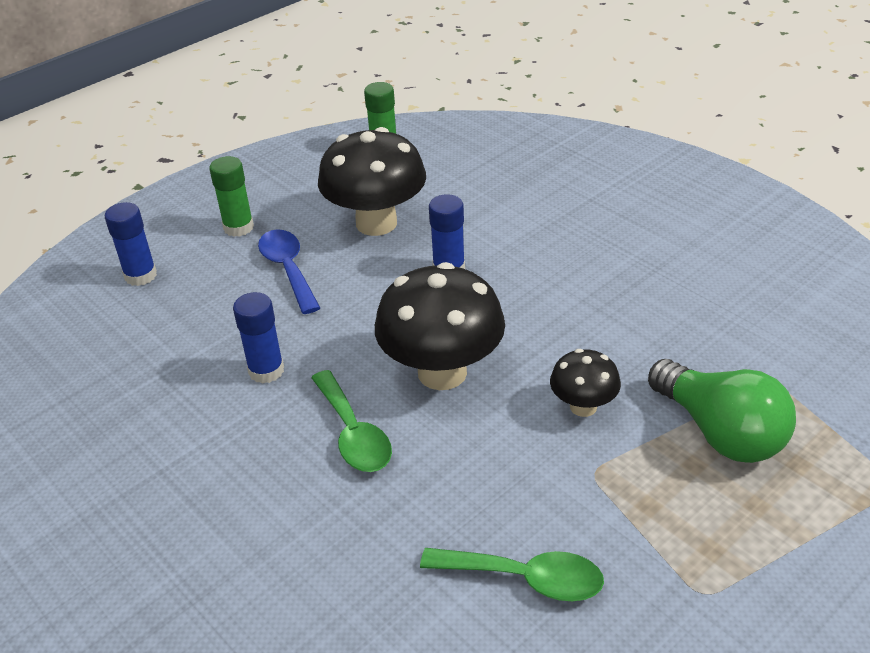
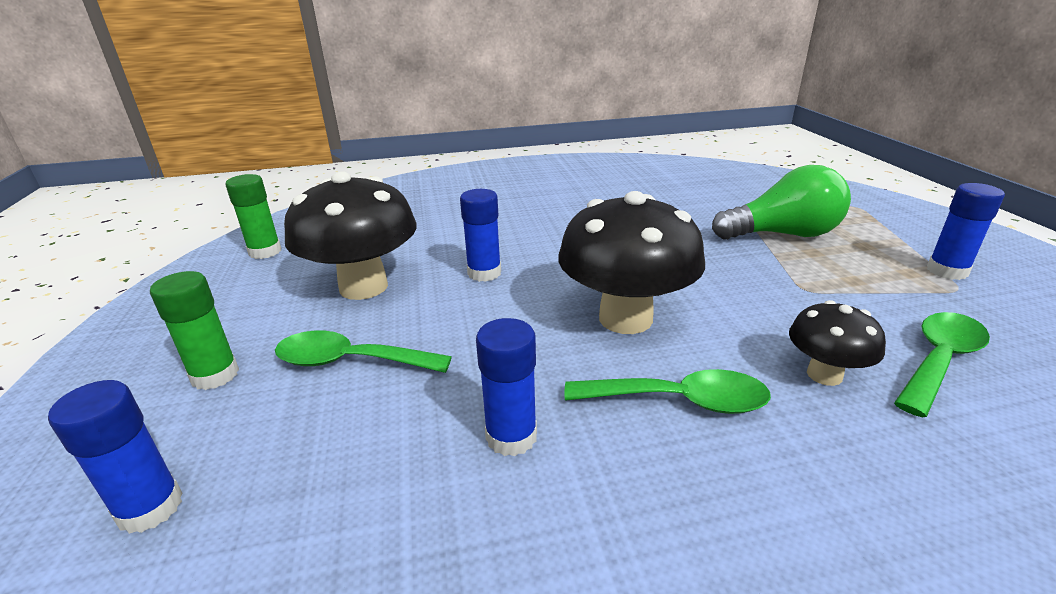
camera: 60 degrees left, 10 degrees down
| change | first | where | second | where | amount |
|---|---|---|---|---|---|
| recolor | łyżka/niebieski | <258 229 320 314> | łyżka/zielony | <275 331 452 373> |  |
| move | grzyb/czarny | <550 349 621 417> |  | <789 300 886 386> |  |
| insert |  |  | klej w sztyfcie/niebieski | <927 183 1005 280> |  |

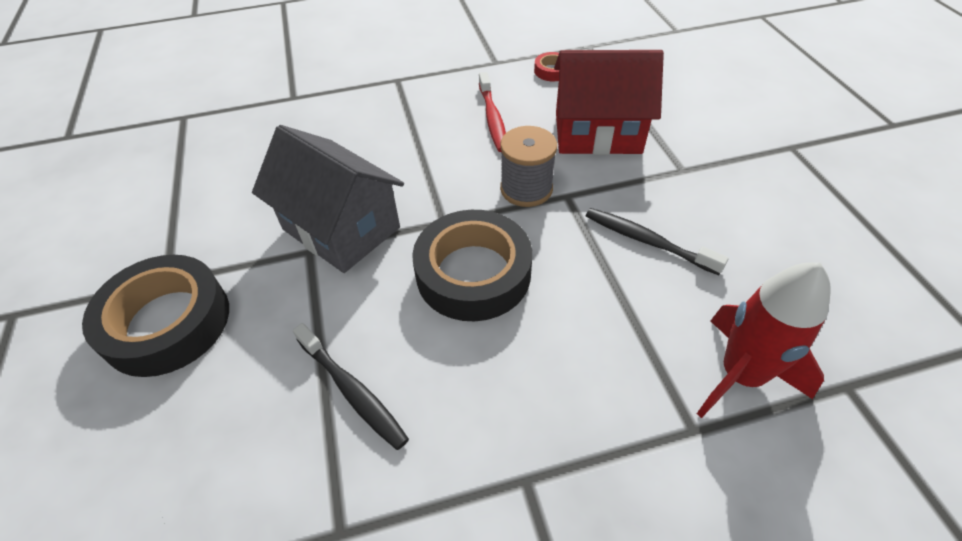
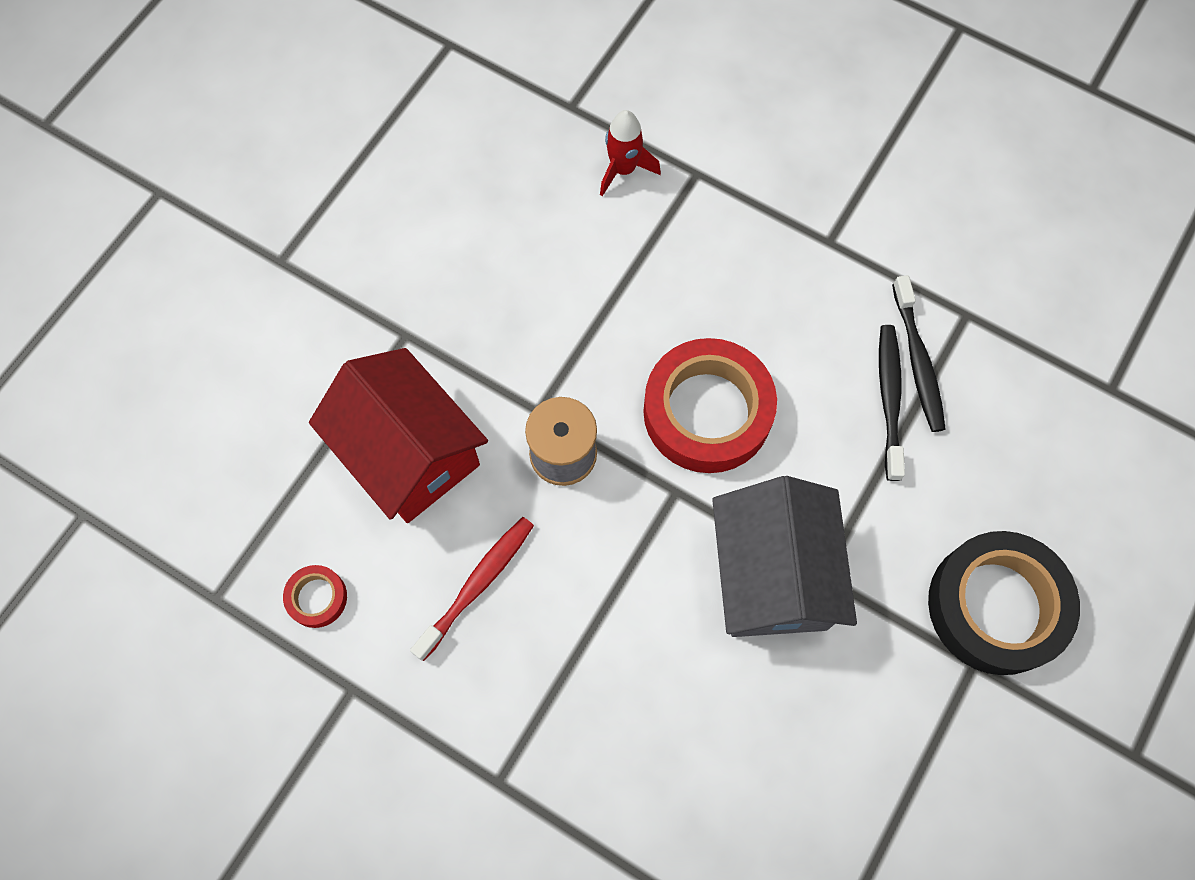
camera: 135 degrees left, 20 degrees up
| change | first | where | second | where | amount |
|---|---|---|---|---|---|
| resize | rakieta/czerwony | <697 263 831 418> |  | <600 110 661 196> | x0.62 |
| recolor | taśma klejąca/czarny | <412 210 532 321> | taśma klejąca/czerwony | <643 338 777 473> |  |
| move | szczoteczka do zębów/czarny | <586 208 728 275> |  | <892 275 946 432> |  |

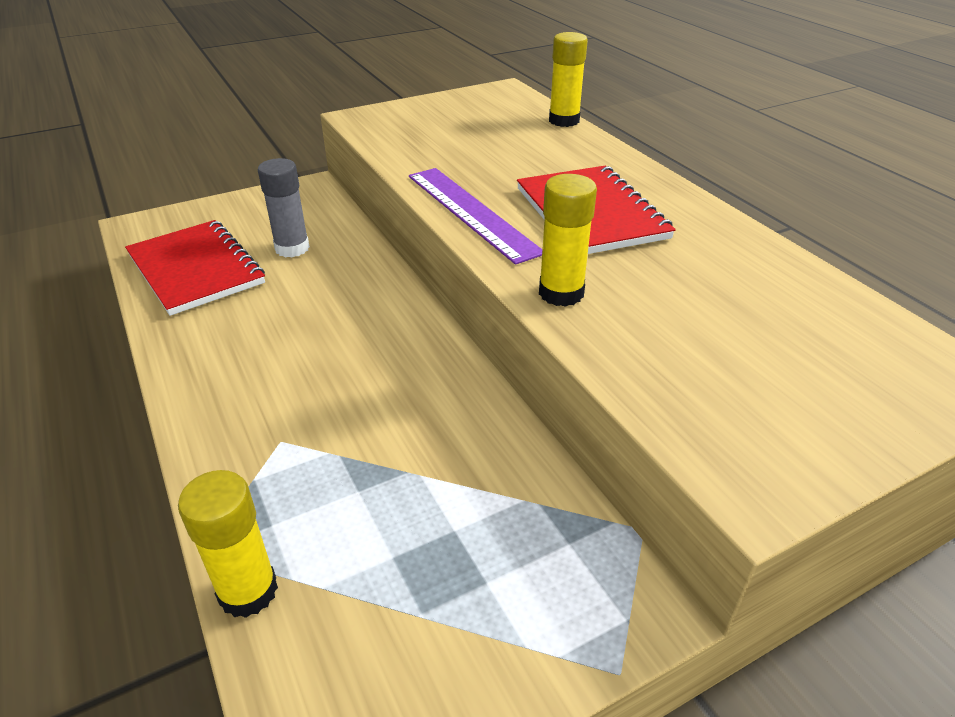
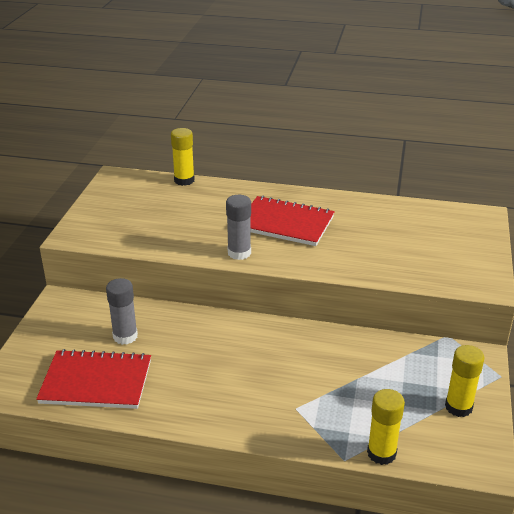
camera: 50 degrees left, 5 degrees down
| change | first | where | second | where | amount |
|---|---|---|---|---|---|
| replace | linijka/fioletowy | <409 168 542 265> | klej w sztyfcie/szary | <226 195 251 260> |  |
| move | klej w sztyfcie/żółty | <539 174 597 307> |  | <445 345 485 417> |  |

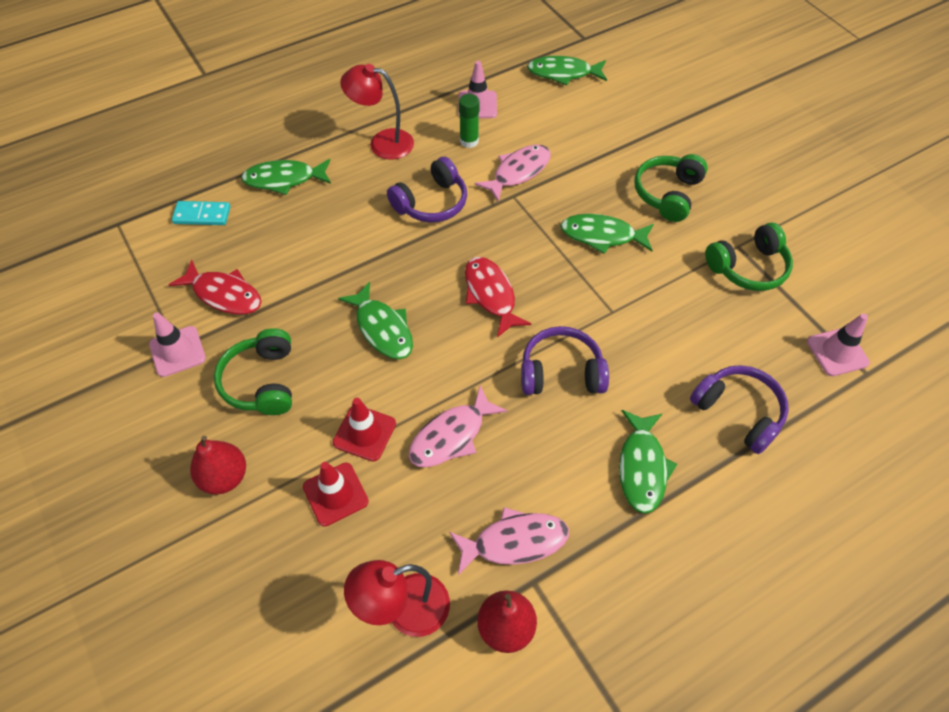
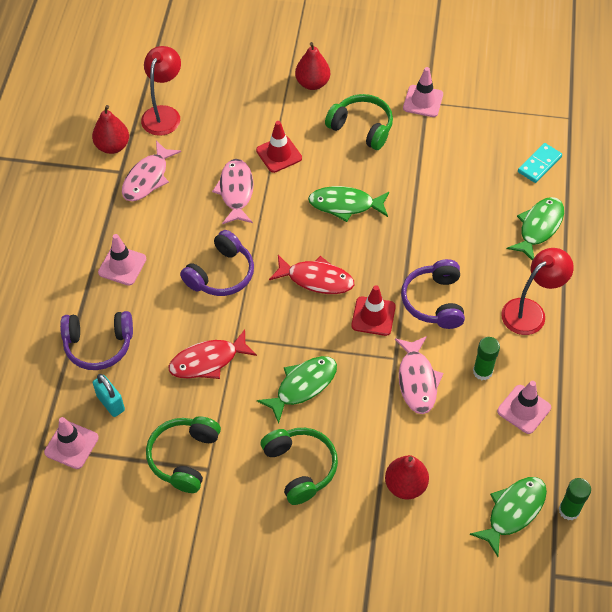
camera: 130 degrees right, 0 degrees up
| change | first | where | second | where | amount |
|---|---|---|---|---|---|
| insert |  |  | kłódka/turkusowy | <93 374 125 417> |  |
| replace | ryba/zielony | <619 410 677 514> | pachołek/różowy | <98 234 146 286> |  |
| move | ryba/czerwony | <169 259 262 314> |  | <169 329 257 379> |  |
| move | pachołek/czerwony | <303 462 369 527> |  | <351 285 396 336> |  |
| insert |  |  | gruszka/czerwony | <385 455 429 499> |  |
| insert |  |  | klej w sztyfcie/zielony | <559 478 591 520> |  |

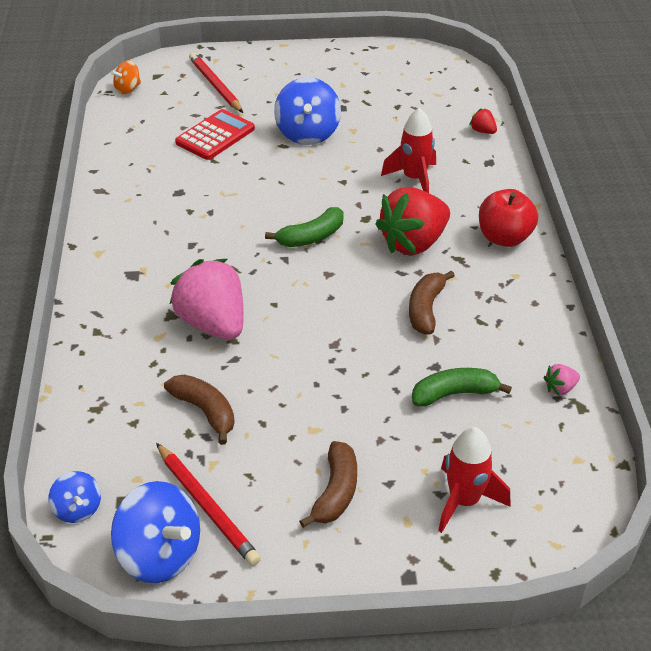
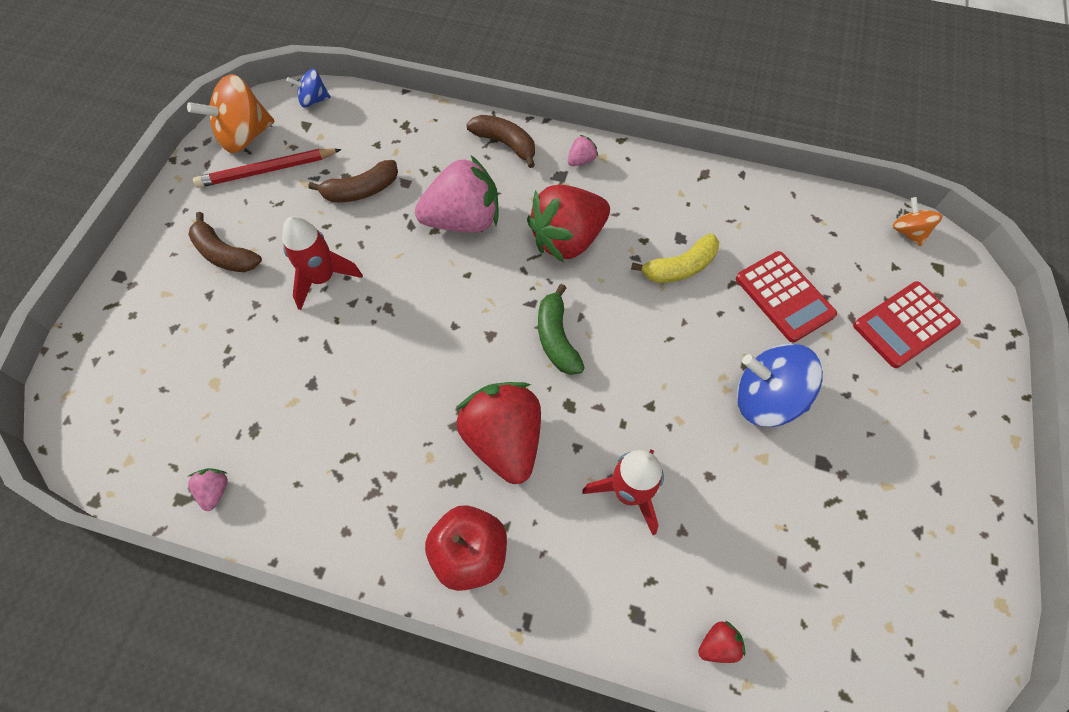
camera: 110 degrees right, 20 degrees up
| change | first | where | second | where | amount |
|---|---|---|---|---|---|
| recolor | bączek/niebieski | <111 481 200 583> | bączek/pomarańczowy | <187 74 274 153> |  |
| move | rakieta/czerwony | <438 427 511 533> |  | <282 216 363 310> |  |
| move | banan/brązowy | <409 270 455 334> |  | <466 115 535 168> |  |
| insert |  |  | truskawka/czerwony | <527 185 610 263> |  |
| insert |  |  | truskawka/różowy | <568 135 598 166> |  |
| insert |  |  | banan/żółty | <631 233 719 283> |  |
| replace | ołówek/czerwony | <189 52 243 113> | kalkulator/czerwony | <853 281 961 368> |  |
| delete | banan/zielony | <412 368 512 407> |  |  |  |

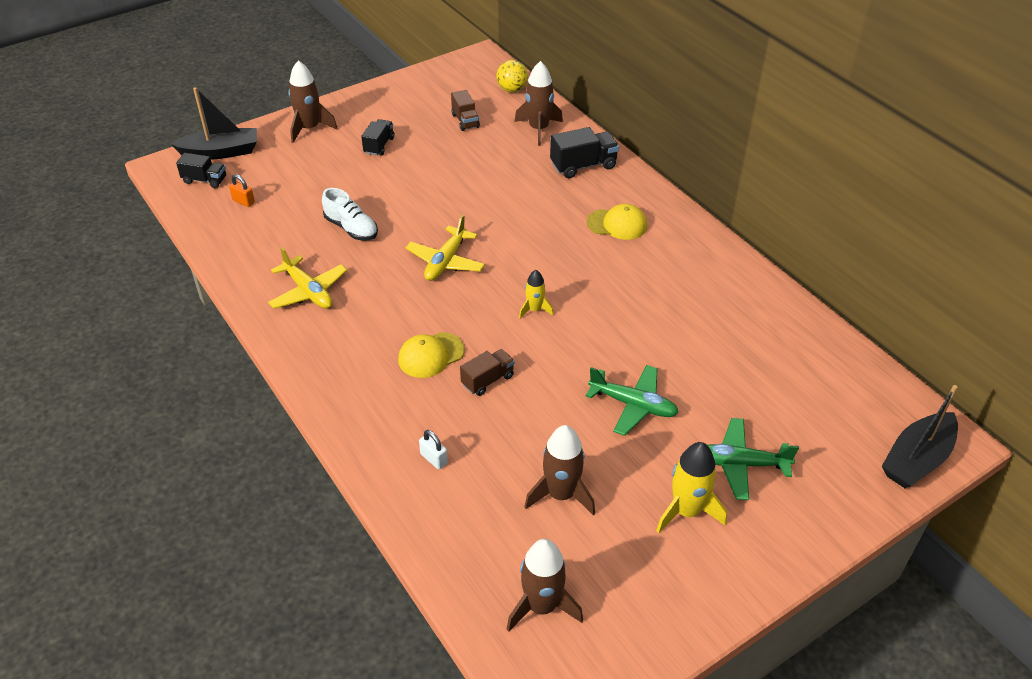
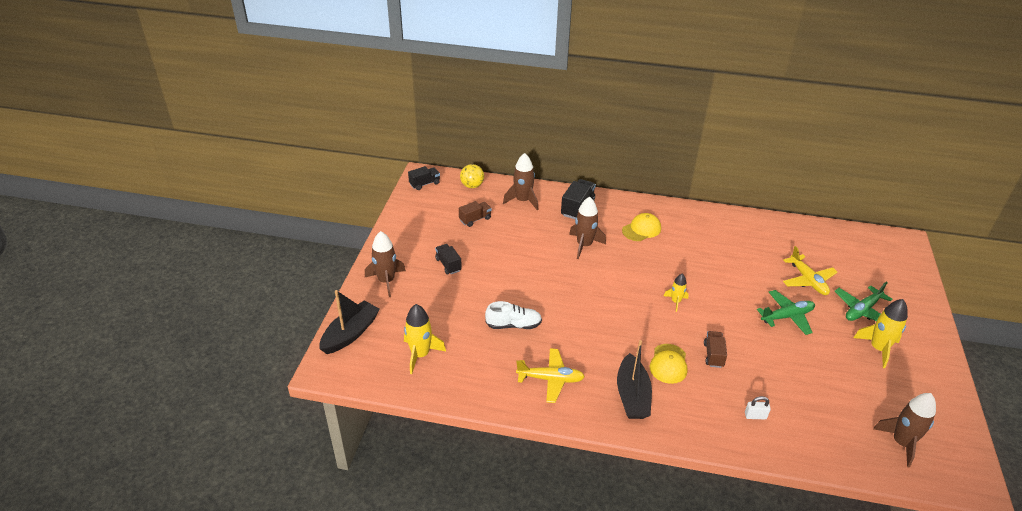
camera: 45 degrees left, 5 degrees down
| change | first | where | second | where | amount |
|---|---|---|---|---|---|
| replace | kłódka/pomarańczowy | <229 174 255 207> | rakieta/żółty | <404 304 446 374> |  |
| move | ciężarówka/czarny | <176 153 226 188> |  | <408 166 440 190> |  |
| rotate | ciężarówka/brązowy | <451 90 480 131> |  | <459 201 492 227> | 60 degrees counterclockwise |
| move | rakieta/brązowy | <524 425 595 516> |  | <569 197 606 259> |  |
| move | łódka/czarny | <882 385 958 488> |  | <617 340 652 419> |  |
| move | samolot/żółty | <406 215 485 281> |  | <783 246 838 295> |  |

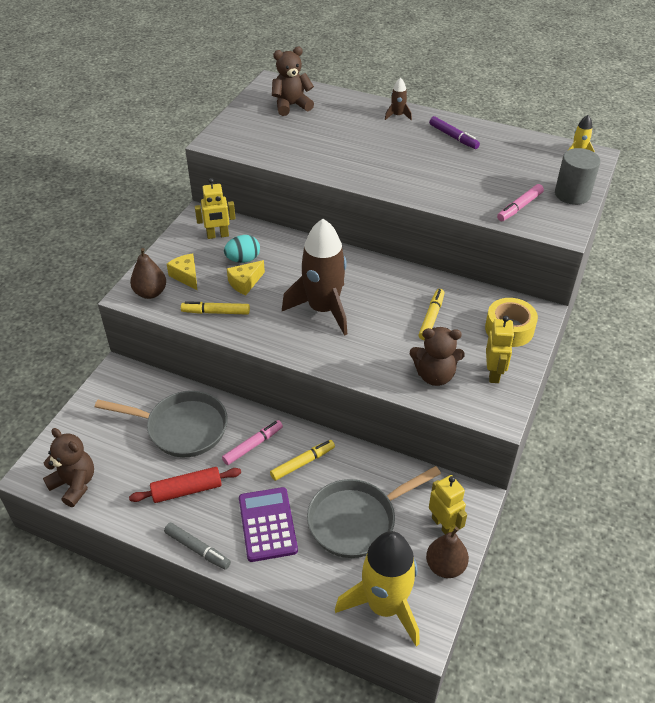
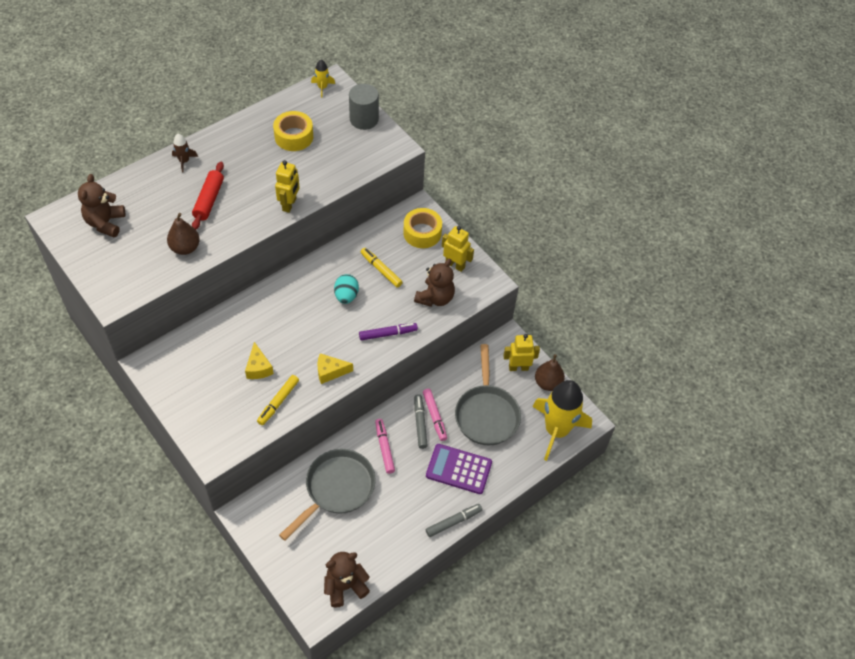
camera: 65 degrees left, 10 degrees up
| change | first | where | second | where | amount |
|---|---|---|---|---|---|
| move | gruszka/brązowy | <130 248 166 299> |  | <167 213 200 255> |  |
| move | wałek do ciasta/czerwony | <129 467 241 503> |  | <192 162 224 230> |  |
| insert |  |  | taśma klejąca/żółty | <273 111 313 151> |  |
| move | robot/żółty | <195 178 236 239> |  | <275 160 300 213> |  |
| move | ser/żółty | <167 253 198 291> |  | <318 353 353 384> |  |
| move | jajko/turkusowy | <224 235 260 263> |  | <334 274 359 304> |  |
| move | flamaster/fioletowy | <429 116 480 149> |  | <359 323 418 340> |  |
| recolor | flamaster/żółty | <270 440 335 481> | flamaster/szary | <414 394 428 449> |  |
| move | flamaster/różowy | <497 184 544 221> |  | <423 389 447 441> |  |
| delete | rakieta/brązowy | <282 219 347 336> |  |  |  |

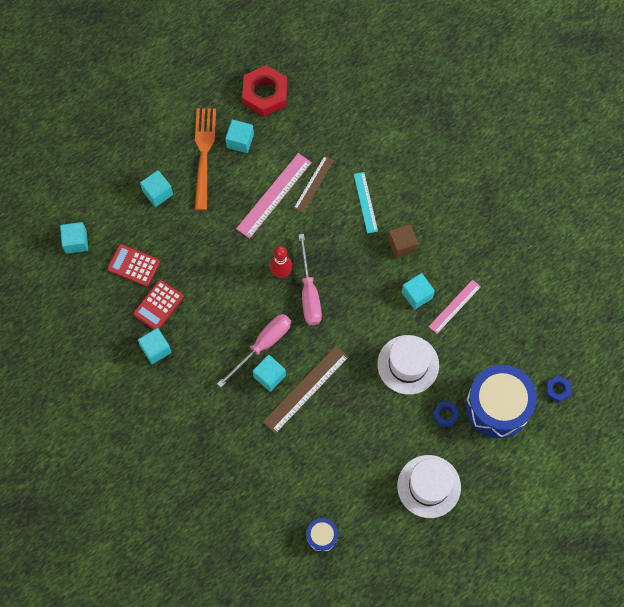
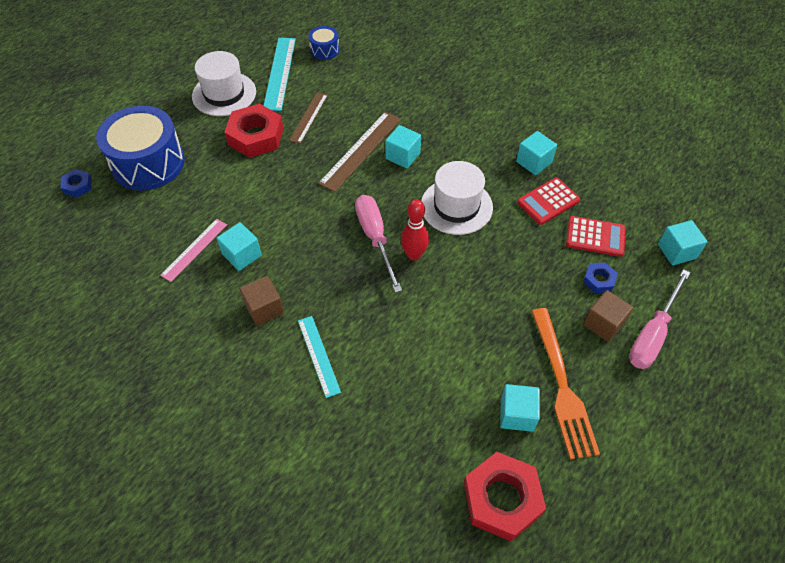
camera: 170 degrees right, 15 degrees down
| change | first | where | second | where | amount |
|---|---|---|---|---|---|
| insert |  |  | nakrętka/czerwony | <224 104 284 158> |  |
| insert |  |  | linijka/turkusowy | <263 38 296 111> |  |
| move | linijka/brązowy | <293 156 334 213> |  | <289 92 328 144> |  |
| move | kapelusz/biały | <377 335 439 395> |  | <421 161 493 235> |  |
| rotate | kalkulator/czerwony | <133 280 184 329> |  | <517 177 580 225> | 150 degrees counterclockwise |
| move | nakrętka/niebieski | <433 402 460 427> |  | <583 262 618 293> |  |
| recolor | sześcian/turkusowy | <140 170 173 207> | sześcian/brązowy | <583 290 633 342> |  |
| move | śrubokręt/różowy | <217 314 291 387> |  | <629 269 690 369> |  |
| delete | linijka/różowy | <236 153 312 239> |  |  |  |

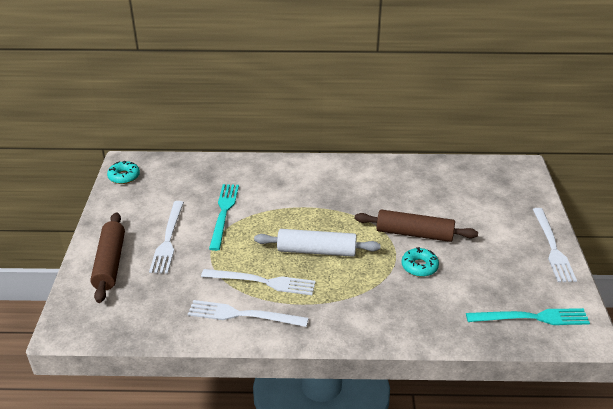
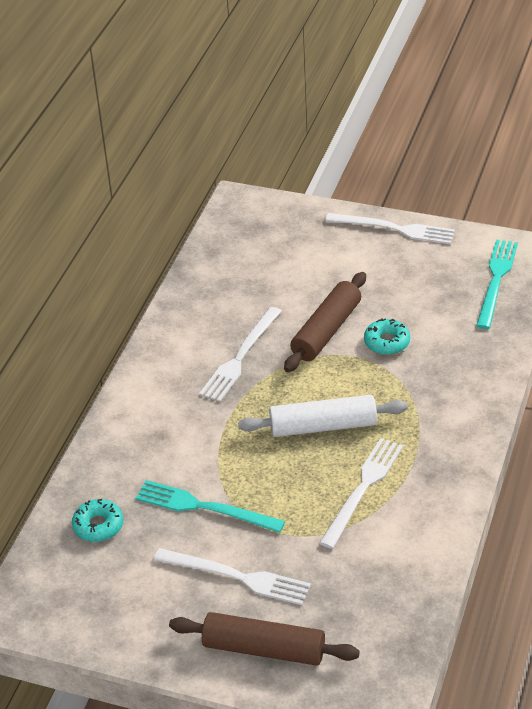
camera: 70 degrees left, 5 degrees up
| change | first | where | second | where | amount |
|---|---|---|---|---|---|
| move | donut/turkusowy | <107 160 140 184> |  | <72 499 123 542> |  |
| move | widelec/biały | <188 300 308 327> |  | <199 307 282 402> |  |
| rotate | wałek do ciasta/biały | <254 229 381 257> |  | <238 395 408 437> | 60 degrees clockwise |

